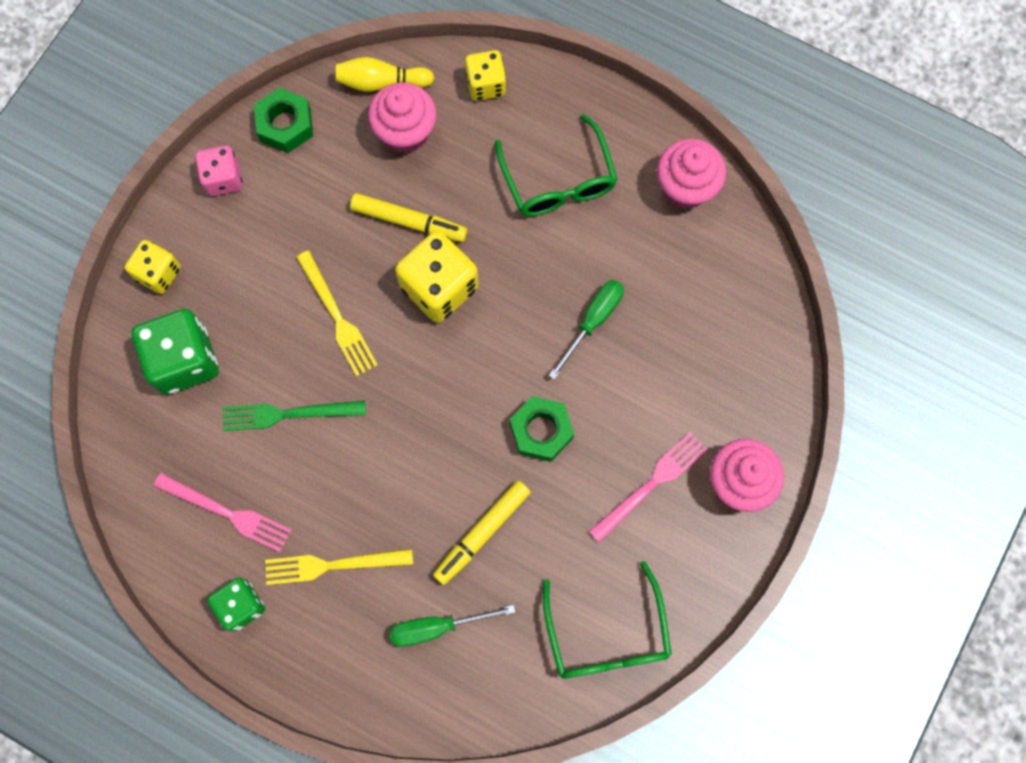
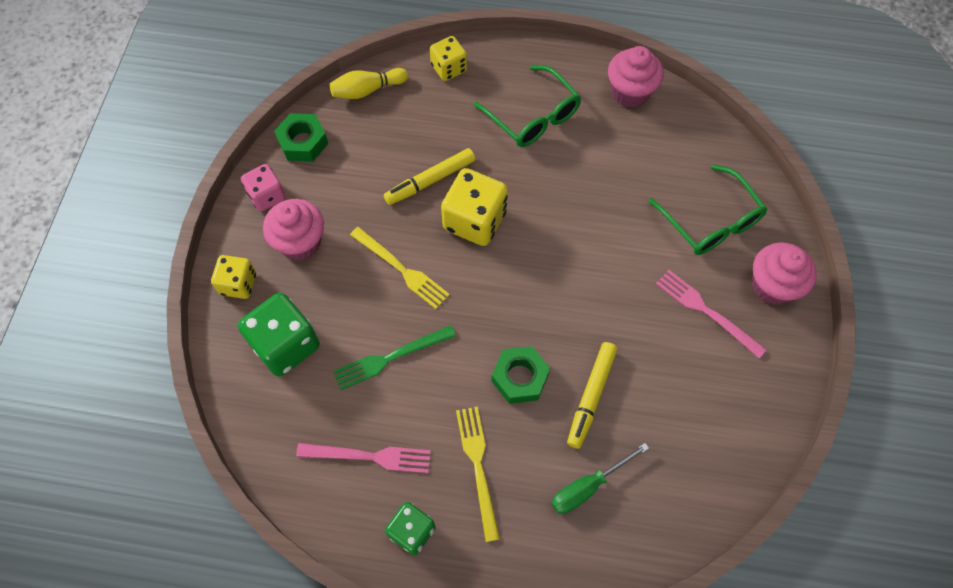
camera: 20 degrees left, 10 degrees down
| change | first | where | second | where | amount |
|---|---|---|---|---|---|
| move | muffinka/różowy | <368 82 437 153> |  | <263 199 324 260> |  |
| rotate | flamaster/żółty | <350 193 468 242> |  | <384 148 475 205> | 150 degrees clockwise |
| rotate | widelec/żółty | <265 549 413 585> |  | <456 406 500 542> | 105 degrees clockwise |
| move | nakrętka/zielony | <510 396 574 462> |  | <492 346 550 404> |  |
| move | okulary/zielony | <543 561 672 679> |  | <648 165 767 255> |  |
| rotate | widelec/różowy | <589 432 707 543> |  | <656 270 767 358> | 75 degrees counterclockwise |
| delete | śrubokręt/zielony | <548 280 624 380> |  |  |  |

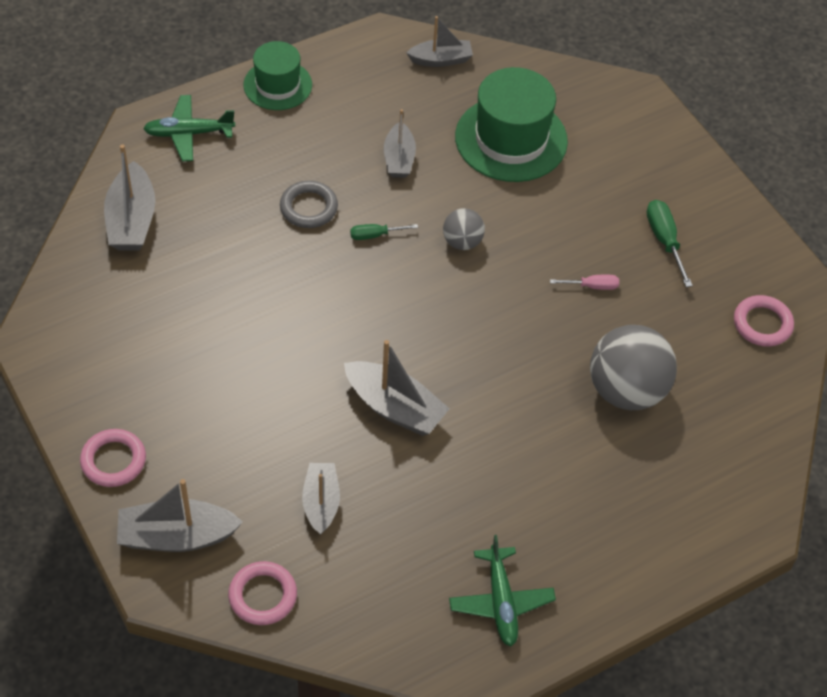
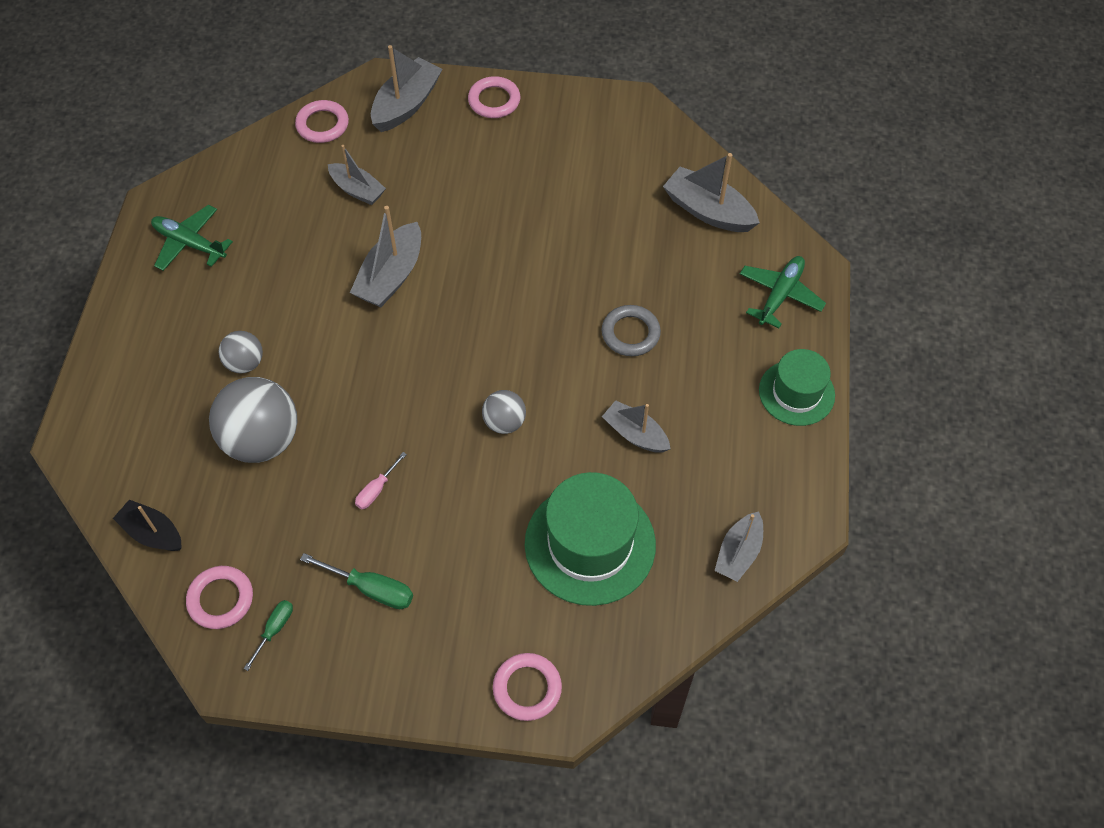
camera: 130 degrees right, 5 degrees up
| change | first | where | second | where | amount |
|---|---|---|---|---|---|
| insert |  |  | łódka/czarny | <113 500 182 551> |  |
| insert |  |  | piłka/szary | <219 331 263 373> |  |
| move | śrubokręt/zielony | <350 224 418 240> |  | <244 600 293 671> |  |
| rotate | łódka/szary | <344 340 450 436> |  | <350 206 421 307> | 45 degrees counterclockwise |
| insert |  |  | pierścień/różowy | <493 653 562 721> |  |

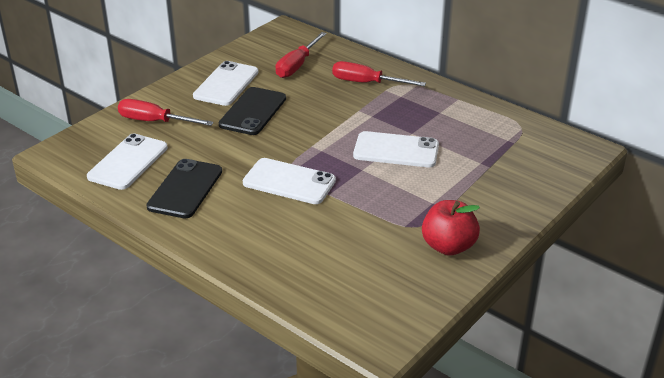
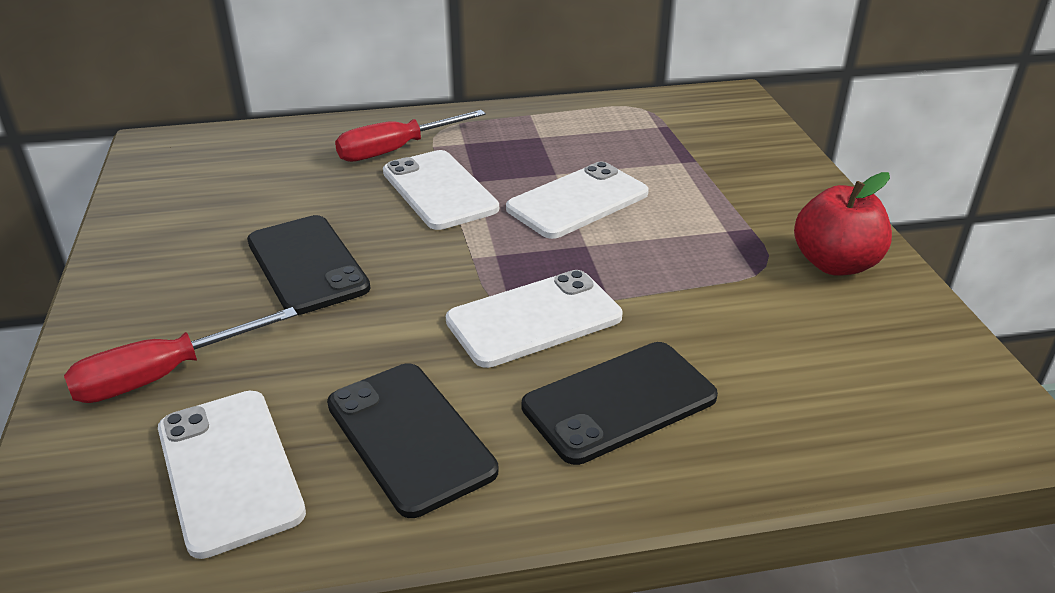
camera: 50 degrees left, 0 degrees up
| change | first | where | second | where | amount |
|---|---|---|---|---|---|
| move | telefon/biały | <193 61 259 106> |  | <383 150 499 230> |  |
| insert |  |  | telefon/czarny | <522 342 718 465> |  |
| delete | śrubokręt/czerwony | <275 32 327 78> |  |  |  |

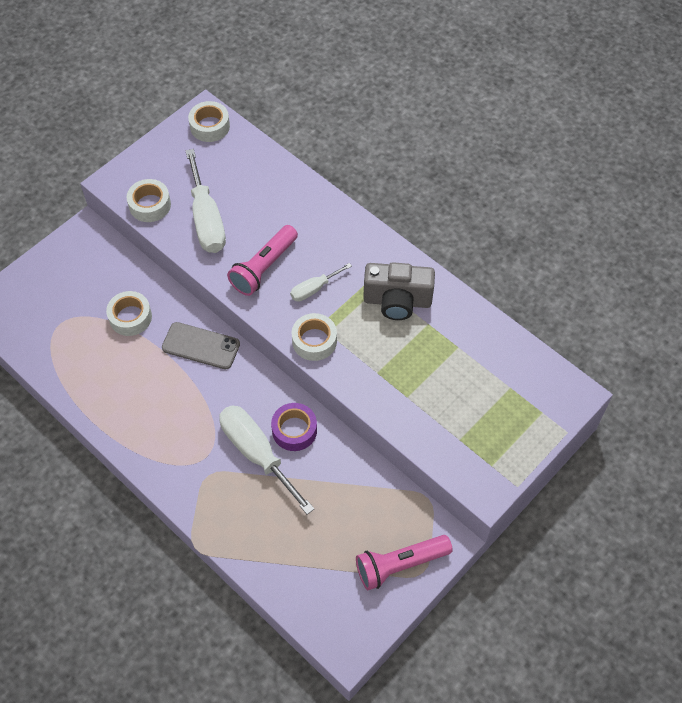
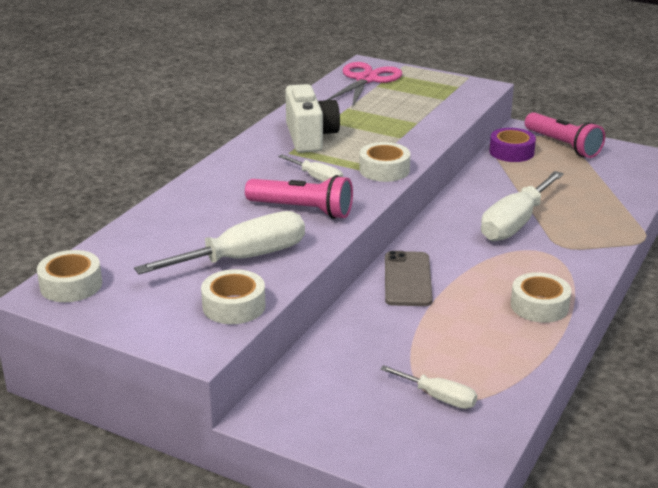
camera: 105 degrees left, 30 degrees down
| change | first | where | second | where | amount |
|---|---|---|---|---|---|
| recolor | aparat fotograficzny/szary | <363 262 435 320> | aparat fotograficzny/biały | <285 84 340 153> |  |
| insert |  |  | nożyczki/różowy | <327 62 402 107> |  |
| insert |  |  | śrubokręt/biały | <380 365 477 409> |  |
| move | taśma klejąca/fioletowy | <271 403 317 451> |  | <489 128 536 162> |  |
| move | taśma klejąca/biały | <106 291 152 336> |  | <511 272 571 323> |  |

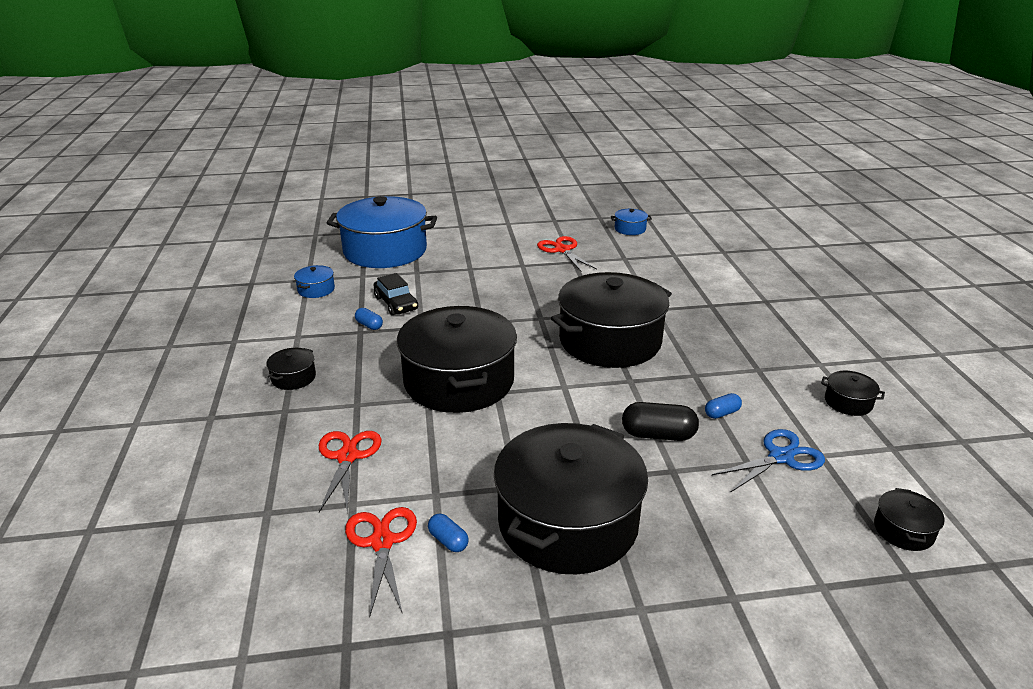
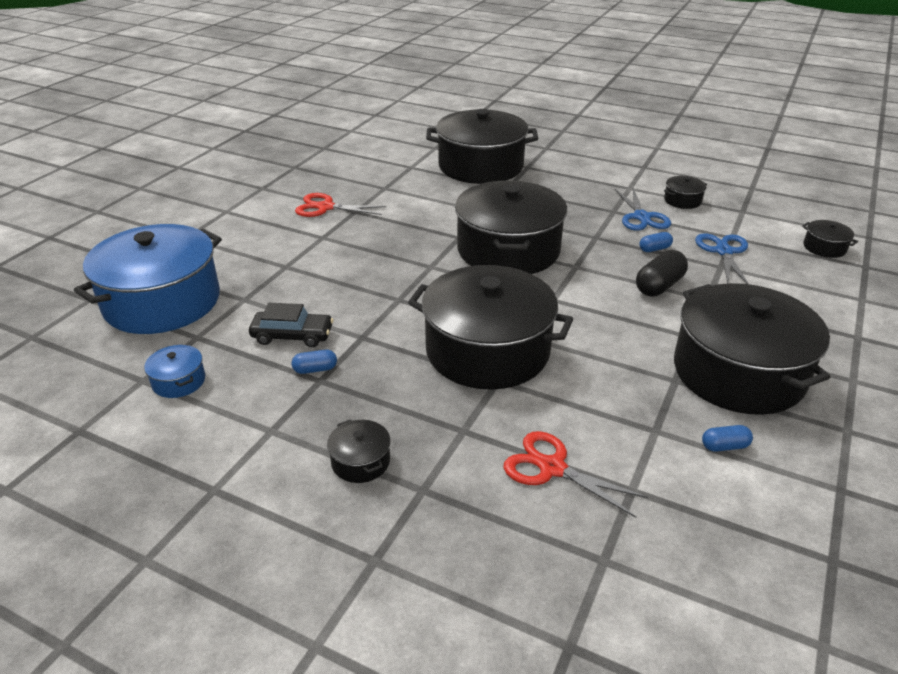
camera: 55 degrees left, 5 degrees up
| change | first | where | second | where | amount |
|---|---|---|---|---|---|
| insert |  |  | garnek/czarny | <426 109 538 184> |  |
| insert |  |  | nożyczki/niebieski | <615 188 671 231> |  |
| rotate | kapsułka/niebieski | <705 393 742 419> |  | <639 232 673 252> | 60 degrees clockwise |
| delete | nożyczki/czerwony | <345 507 417 617> |  |  |  |
| delete | garnek/niebieski | <611 209 652 235> |  |  |  |

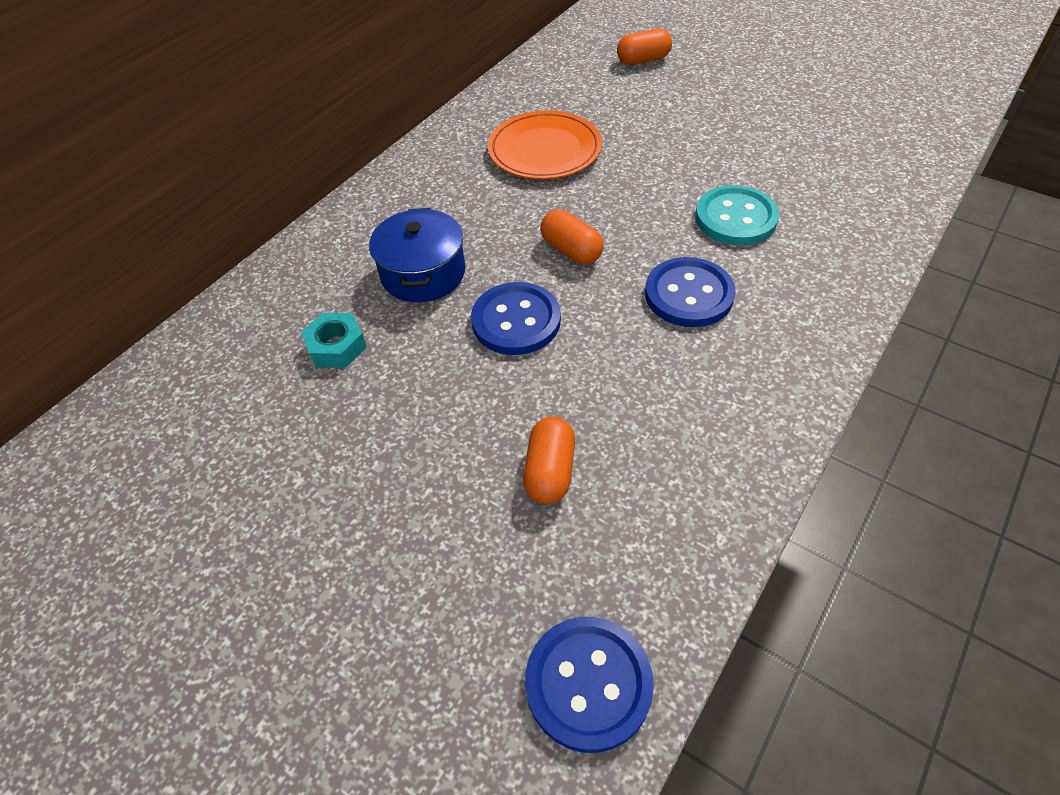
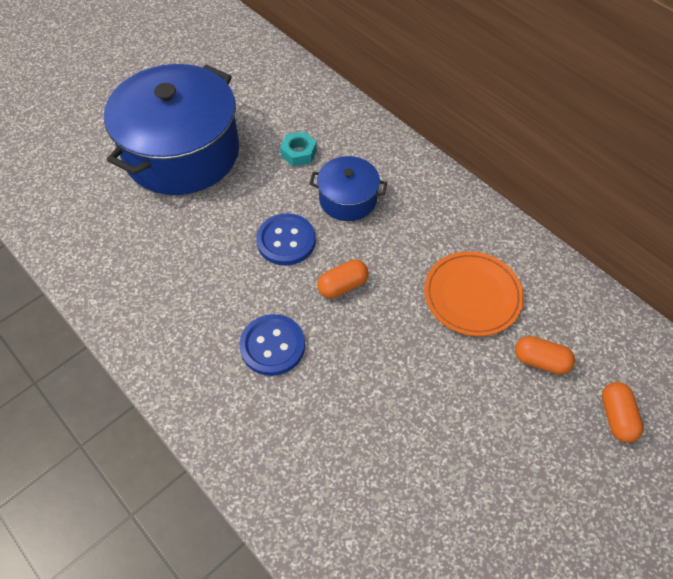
camera: 100 degrees right, 5 degrees up
| change | first | where | second | where | amount |
|---|---|---|---|---|---|
| insert |  |  | garnek/niebieski | <104 64 239 195> |  |
| move | kapsułka/pomarańczowy | <523 417 575 504> |  | <515 336 575 375> |  |
| delete | guzik/niebieski | <525 617 654 753> |  |  |  |
| delete | guzik/turkusowy | <695 185 779 245> |  |  |  |

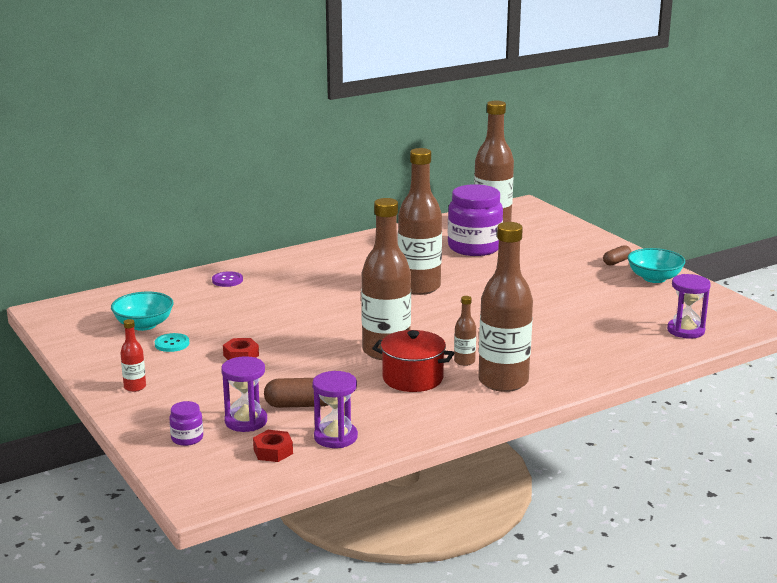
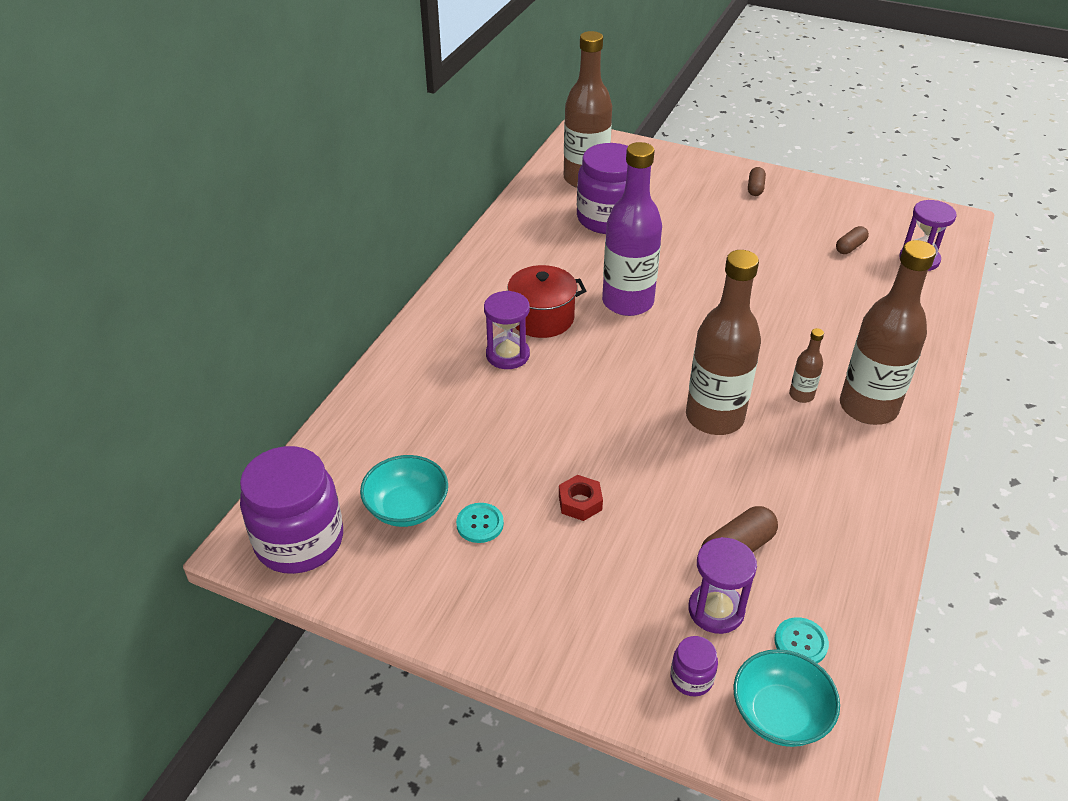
camera: 35 degrees left, 20 degrees up
| change | first | where | second | where | amount |
|---|---|---|---|---|---|
| insert |  |  | słoik/fioletowy | <240 446 343 574> |  |
| move | klepsydra/fioletowy | <312 371 358 448> |  | <484 291 530 369> |  |
| move | garnek/czerwony | <372 330 454 392> |  | <507 265 586 338> |  |
| recolor | butelka/brązowy | <398 148 442 295> | butelka/fioletowy | <602 142 662 316> |  |
| move | miska/turkusowy | <628 248 685 283> |  | <733 649 840 747> |  |
| replace | nakrętka/czerwony | <253 430 293 462> | guzik/turkusowy | <774 617 829 663> |  |
| insert |  |  | kapsułka/brązowy | <836 226 869 254> |  |
| delete | butelka/czerwony | <120 319 146 392> |  |  |  |
| delete | guzik/fioletowy | <212 271 243 287> |  |  |  |

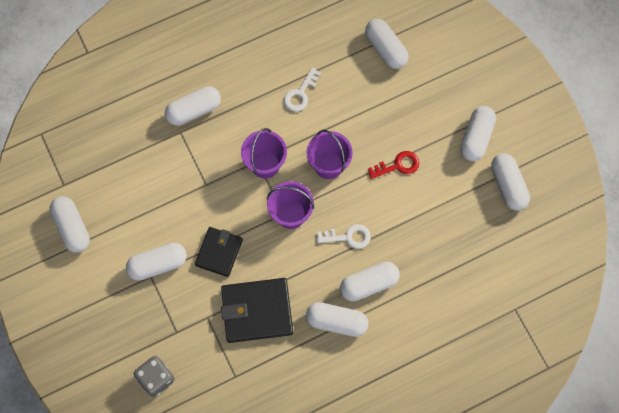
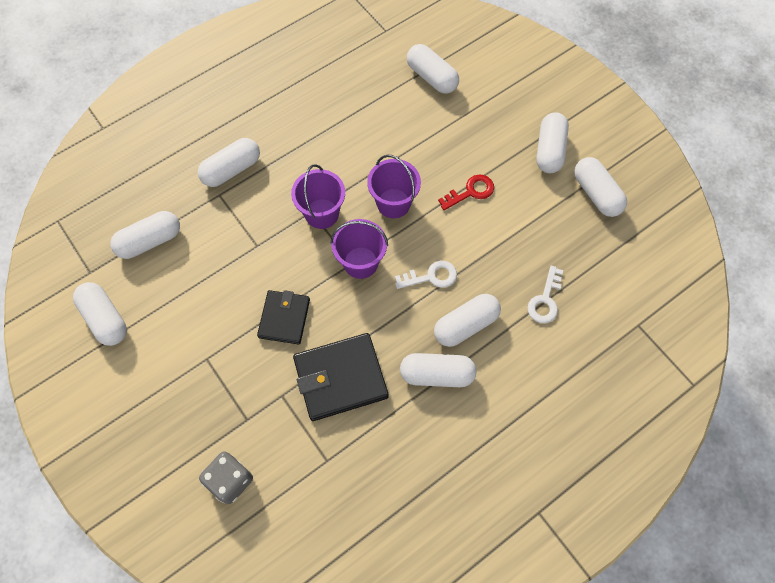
camera: 10 degrees left, 5 degrees down
| change | first | where | second | where | amount |
|---|---|---|---|---|---|
| move | kapsułka/biały | <126 243 187 281> |  | <110 211 180 259> |  |
| move | klucz/biały | <284 67 321 111> |  | <527 266 563 323> |  |

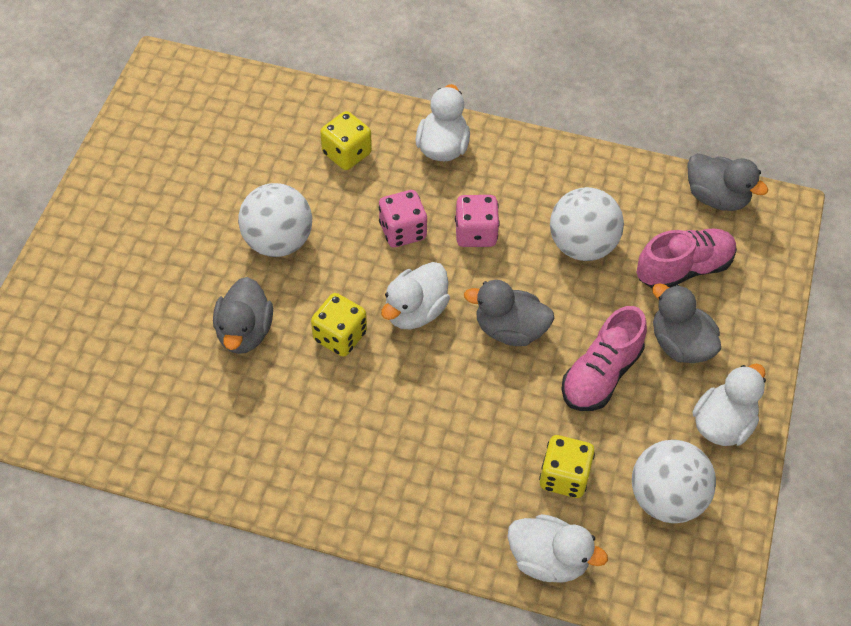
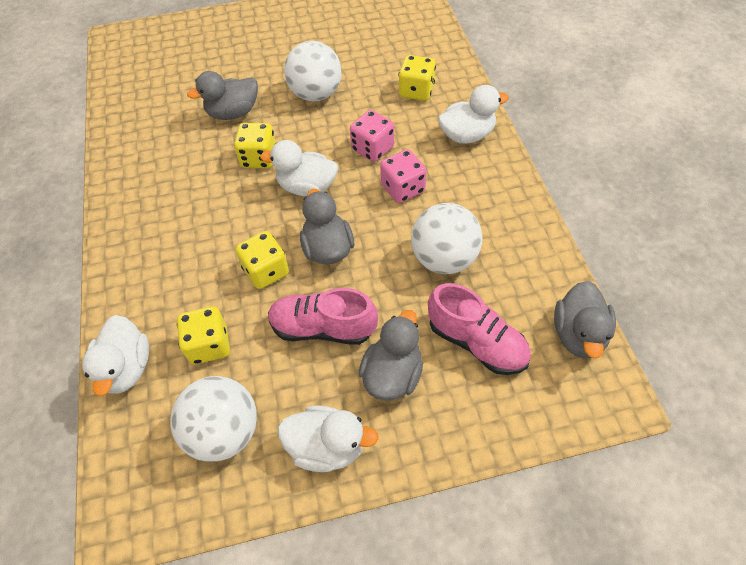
camera: 65 degrees right, 0 degrees up
| change | first | where | second | where | amount |
|---|---|---|---|---|---|
| insert |  |  | kostka do gry/żółty | <236 231 289 289> |  |

